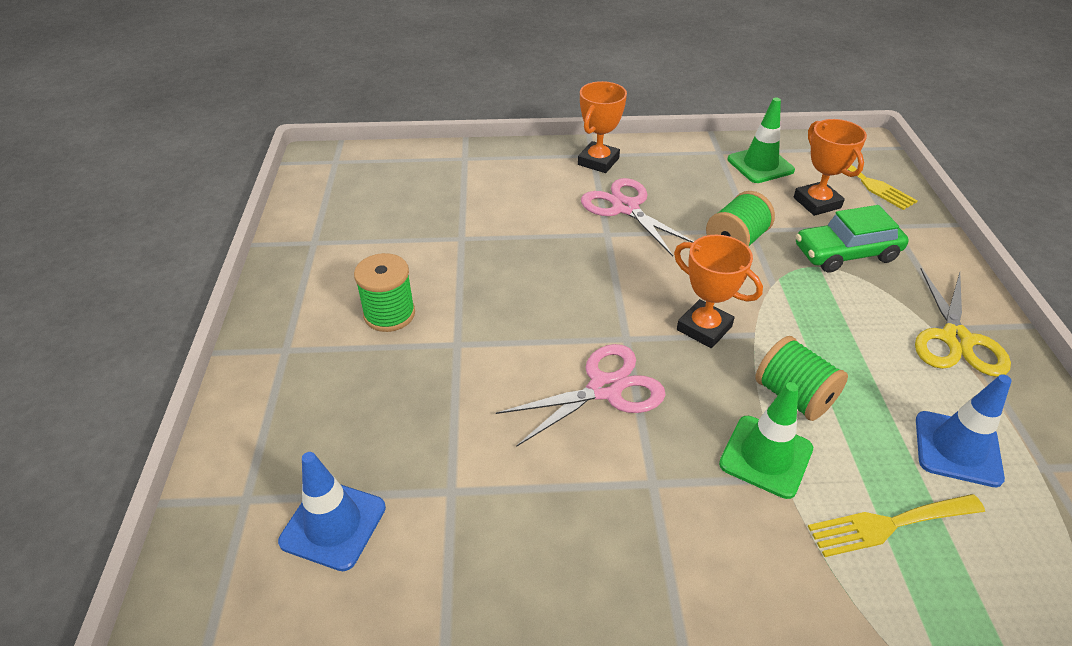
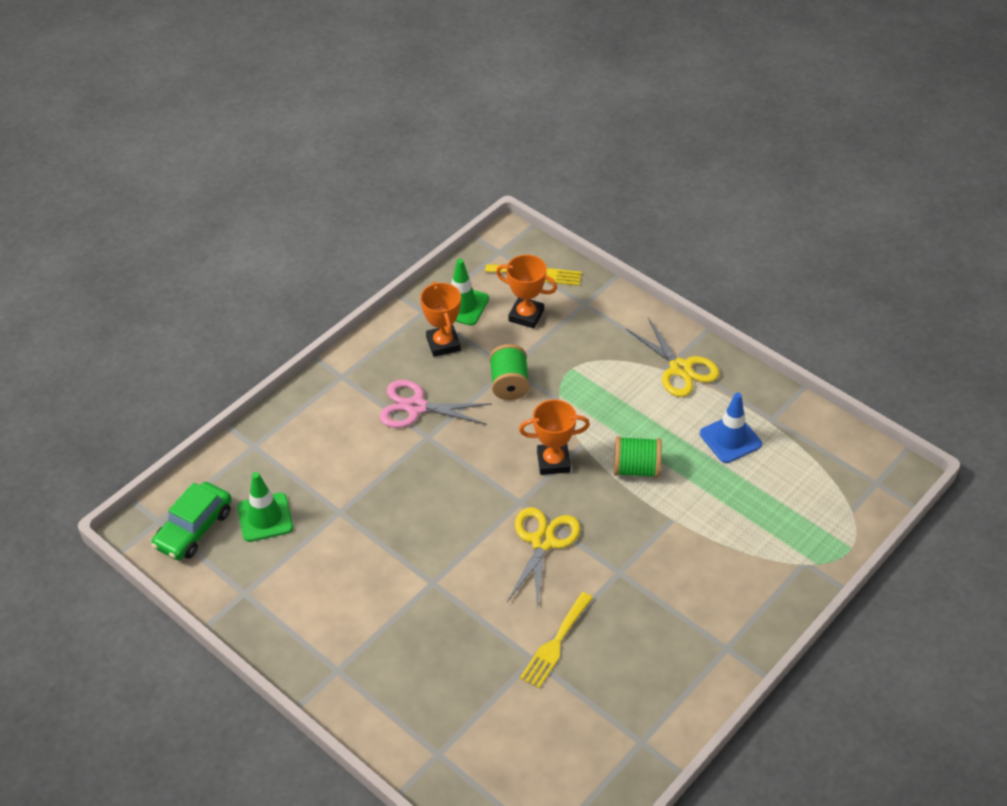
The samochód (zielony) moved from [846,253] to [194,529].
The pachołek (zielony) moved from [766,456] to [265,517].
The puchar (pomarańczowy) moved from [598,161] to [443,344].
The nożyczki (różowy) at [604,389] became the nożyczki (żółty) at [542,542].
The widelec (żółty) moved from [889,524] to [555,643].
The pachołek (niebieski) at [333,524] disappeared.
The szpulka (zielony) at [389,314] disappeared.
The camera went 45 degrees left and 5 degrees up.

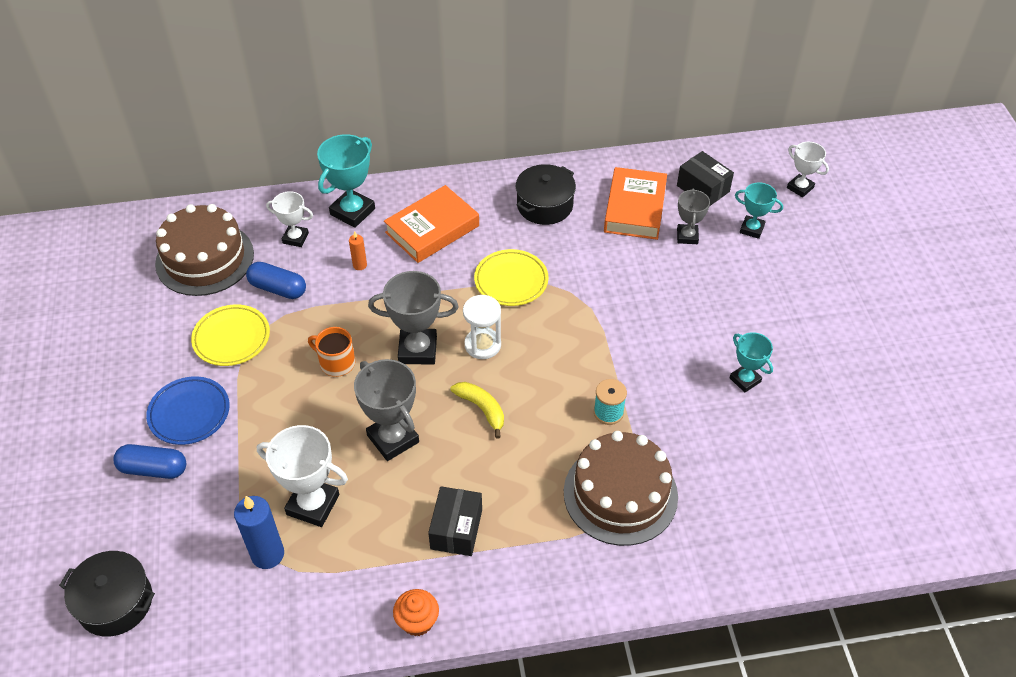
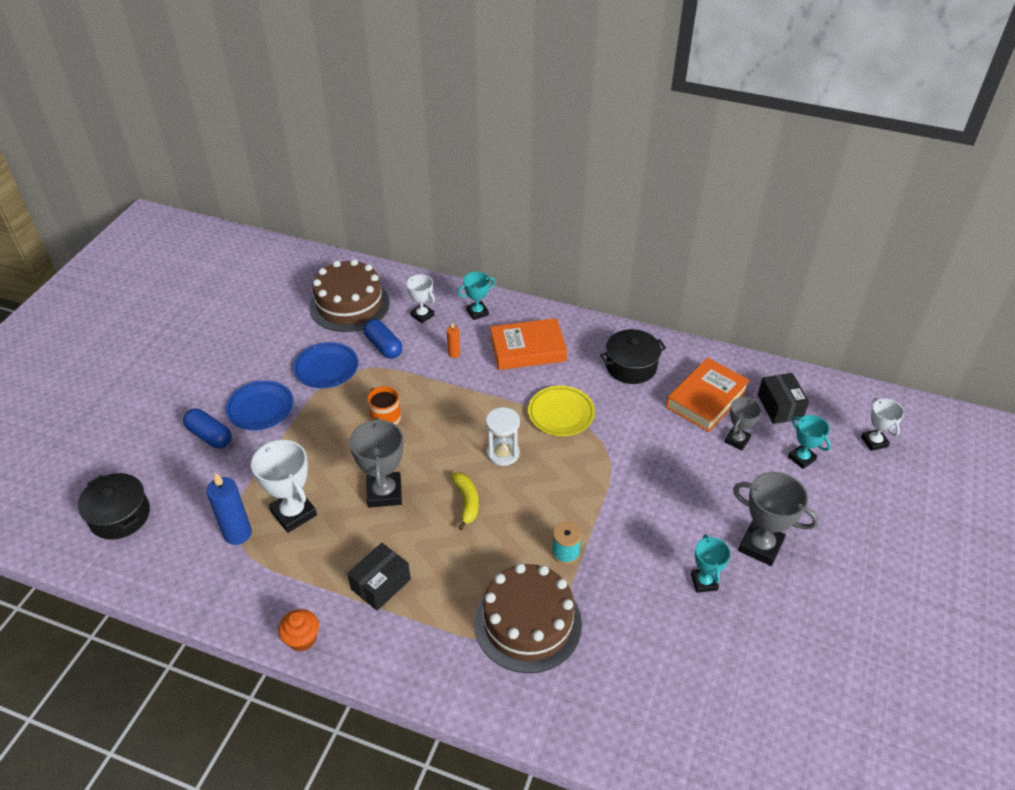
The talerz (żółty) at [231,338] became the talerz (niebieski) at [326,368].
The puchar (turkusowy) at [352,212] changed to 0.61 times the size.
The puchar (szary) moved from [417,350] to [760,546].
The camera went 30 degrees right and 5 degrees down.

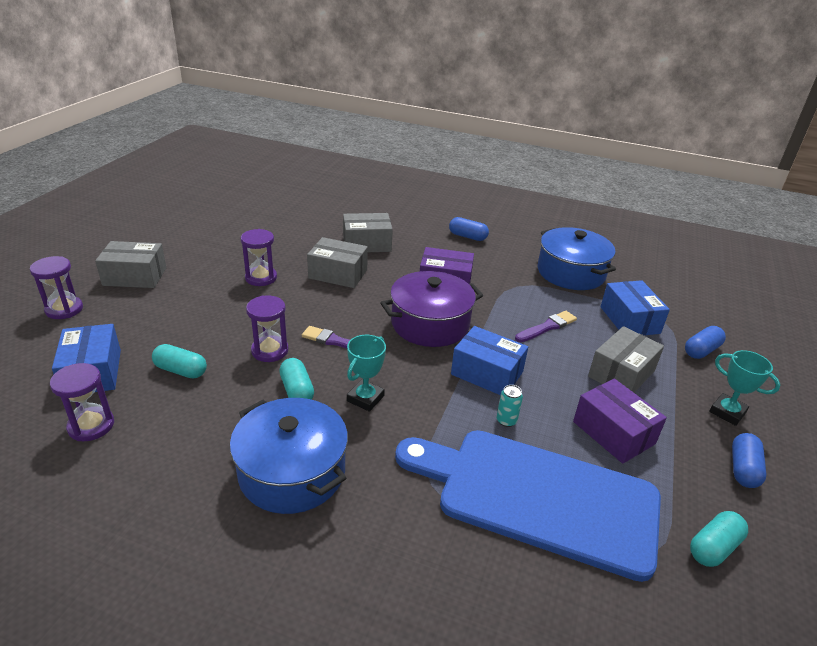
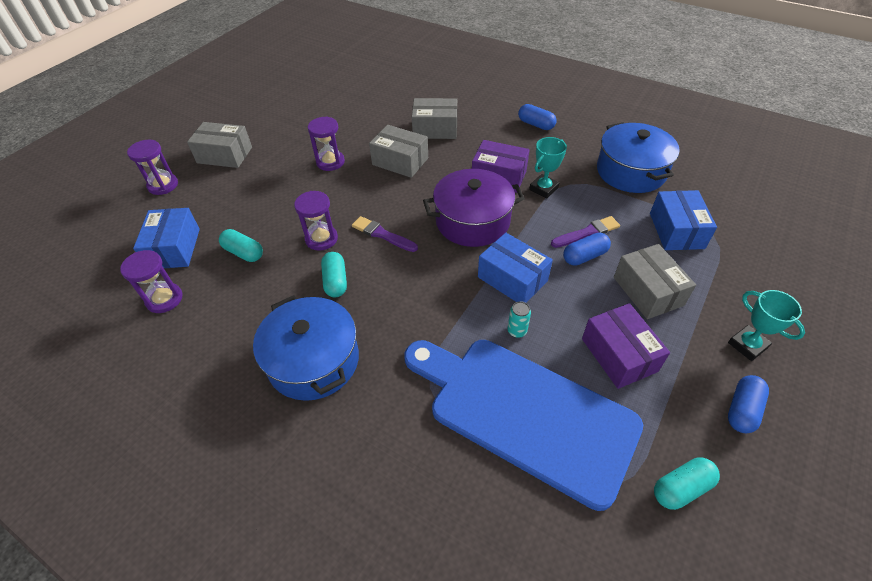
The puchar (turkusowy) moved from [365,398] to [543,189].
The kapsułka (niebieski) moved from [701,350] to [584,256].
The pudełko (szary) at [621,373] turned 75 degrees counterclockwise.
The camera went 15 degrees right and 15 degrees up.

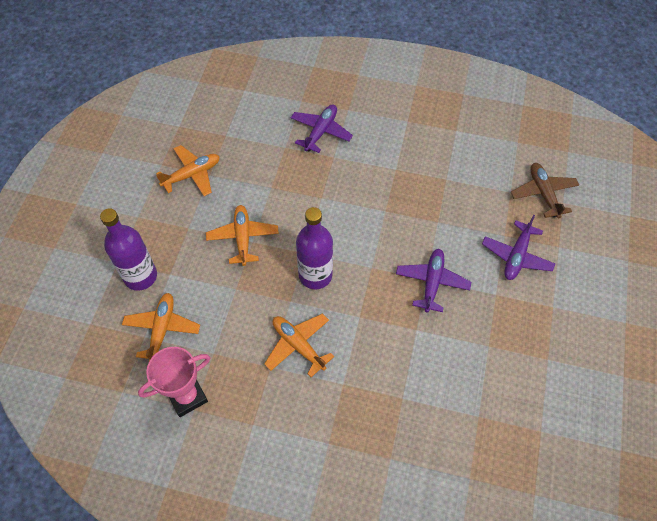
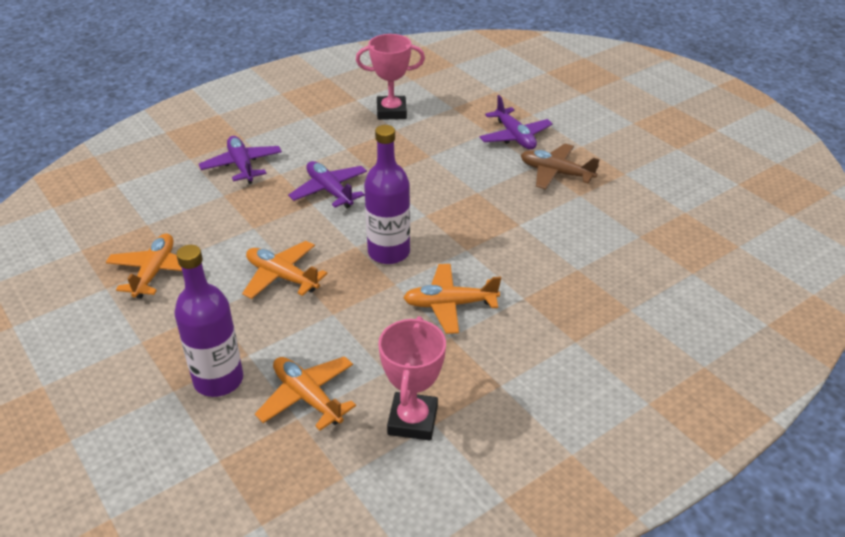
The samolot (fioletowy) moved from [432,282] to [329,191].
The puchar (różowy) at [391,112] appeared.
The samolot (brązowy) moved from [543,193] to [556,173].
The camera went 50 degrees left and 20 degrees down.

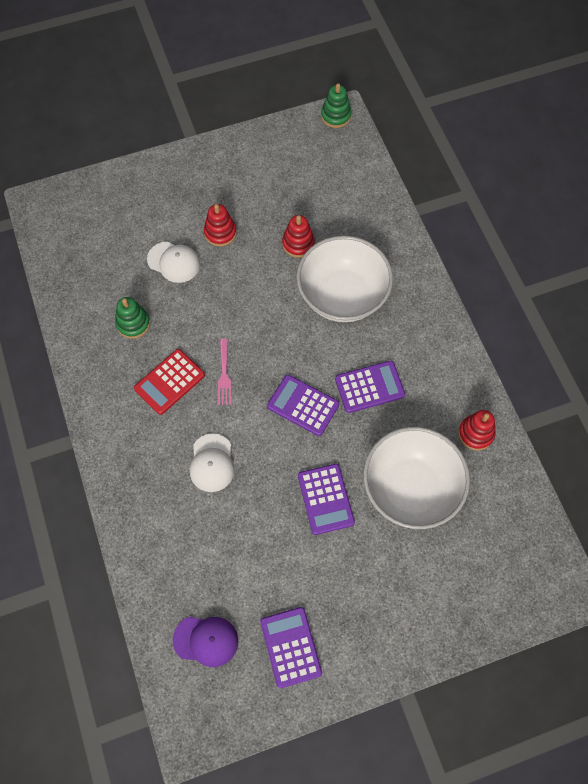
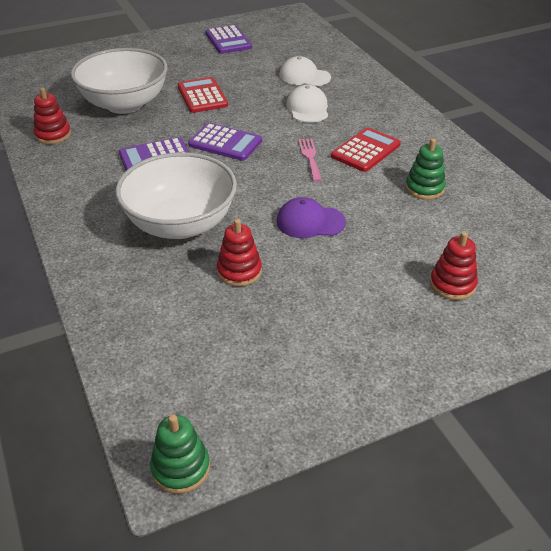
The kalkulator (fioletowy) at [325,499] became the kalkulator (czerwony) at [202,96].
The czapka (fioletowy) moved from [206,640] to [310,222].
The czapka (biały) moved from [174,262] to [304,76].
The zabawka nakładanka (czerwony) moved from [220,233] to [452,284].
The camera went 175 degrees right and 25 degrees down.

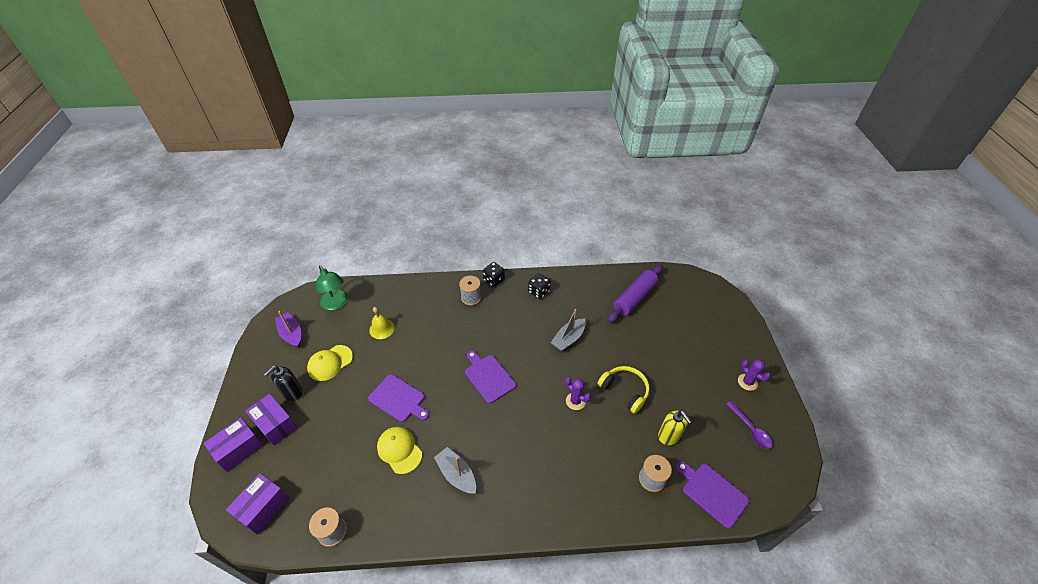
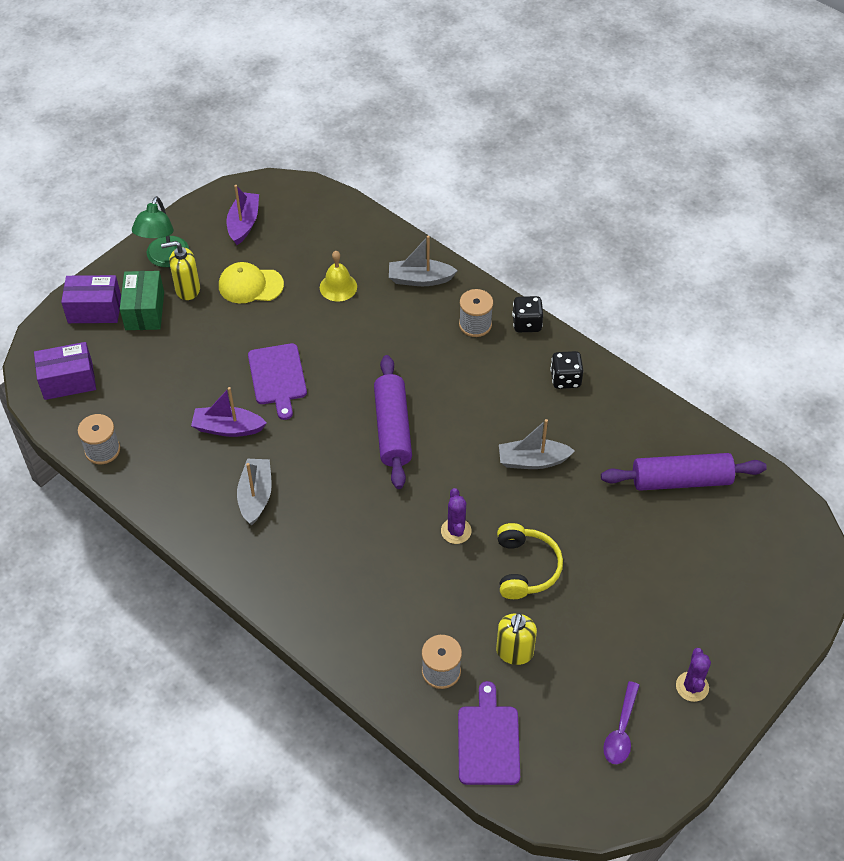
The pudełko (fioletowy) at [276,425] became the pudełko (zielony) at [144,311].
The lampka (zielony) moved from [336,304] to [165,259].
The dozownik mydła (czarny) at [292,392] became the dozownik mydła (żółty) at [187,289].
The czapka (żółty) at [399,450] was replaced by the łódka (fioletowy) at [228,428].
The deska do krojenia (fioletowy) at [488,377] was replaced by the wałek do ciasta (fioletowy) at [392,429].
The łódka (szary) at [420,279] appeared.
The camera went 45 degrees right and 5 degrees up.

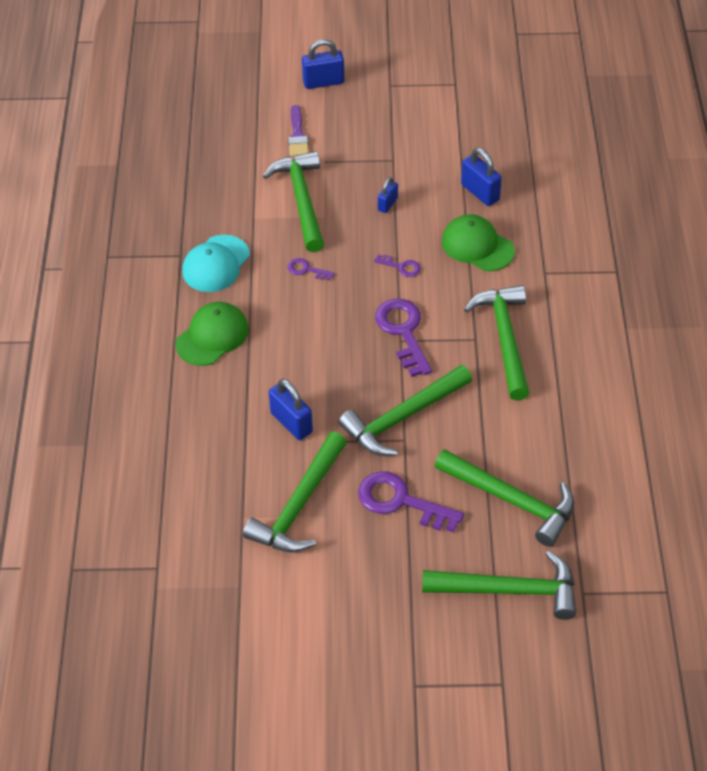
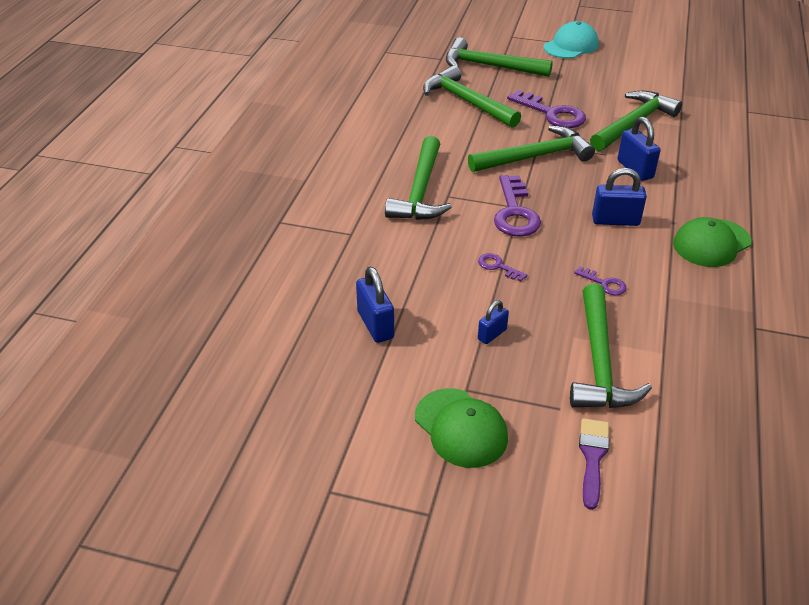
The czapka (zielony) moved from [477,246] to [461,428].
The czapka (turkusowy) moved from [216,264] to [571,46].
The kłódka (niebieski) moved from [323,82] to [615,221].
The camera went 165 degrees left and 10 degrees down.

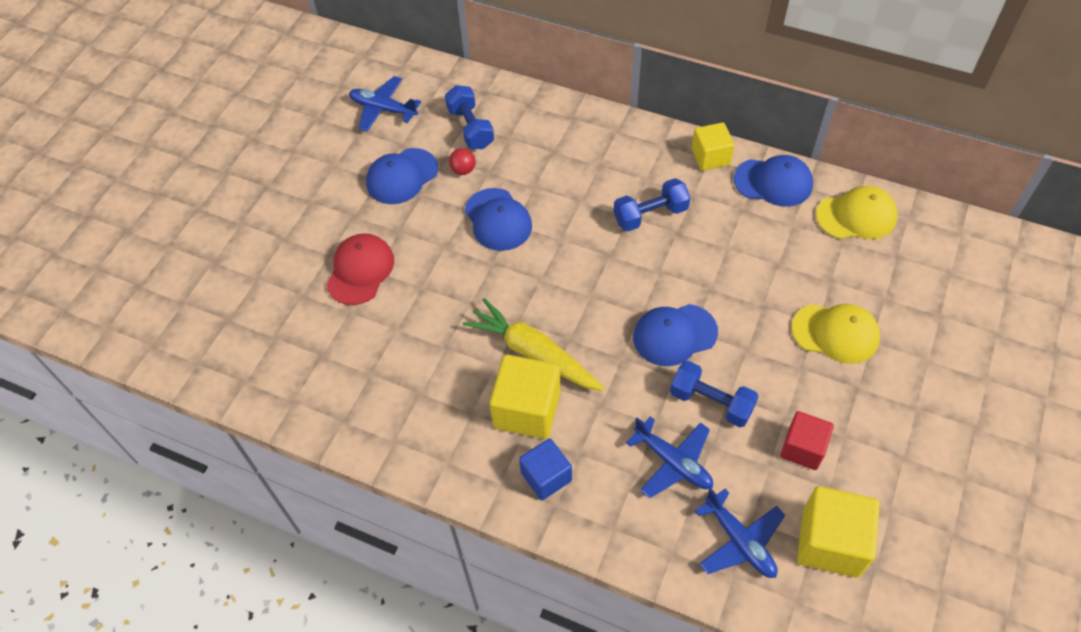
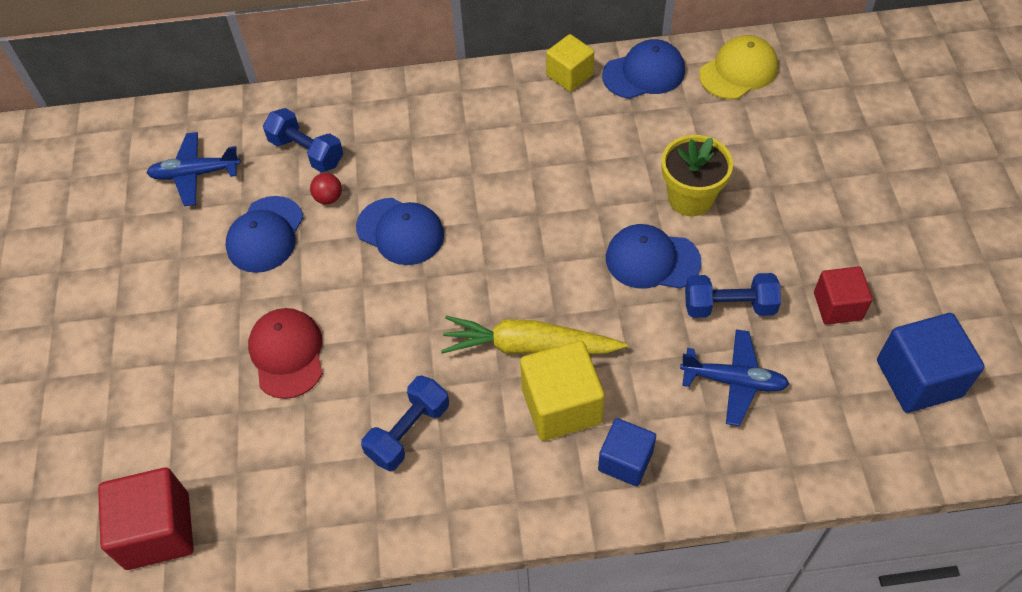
The sześcian (czerwony) at [157,531] appeared.
The hantel (niebieski) moved from [650,215] to [408,431].
The czapka (niebieski) at [674,335] turned 60 degrees clockwise.
The doniczka (żółty) at [690,198] appeared.
The sześcian (żółty) at [830,542] became the sześcian (niebieski) at [918,378].
The samolot (niebieski) at [739,541] disappeared.
The czapka (żółty) at [835,333] disappeared.
The camera went 30 degrees left and 0 degrees up.

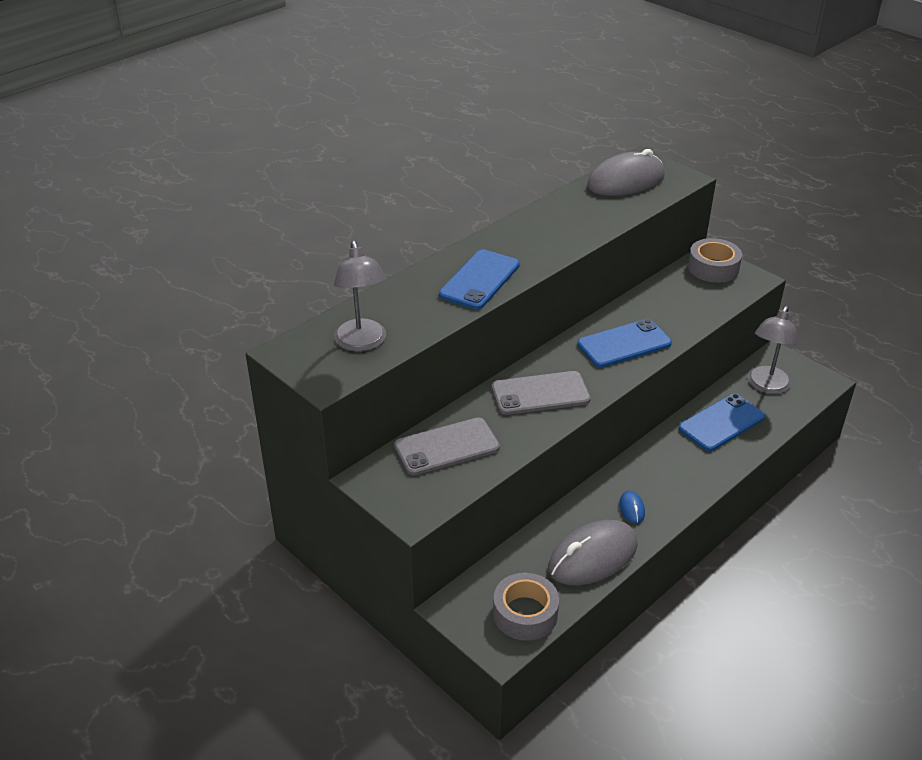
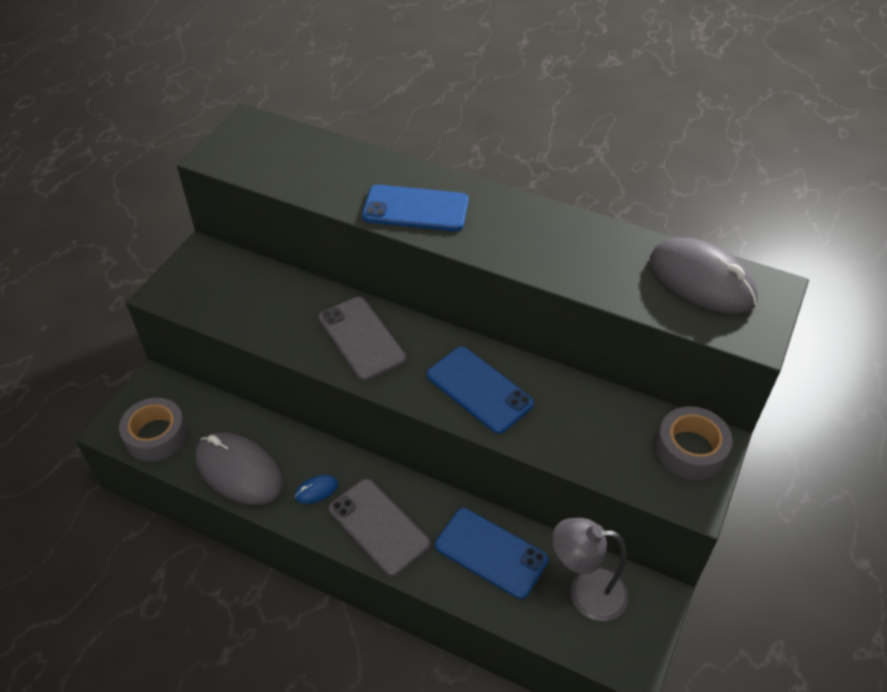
The telefon (szary) moved from [447,447] to [379,526].
The lampka (szary) at [362,343] disappeared.
The camera went 70 degrees right and 10 degrees up.

